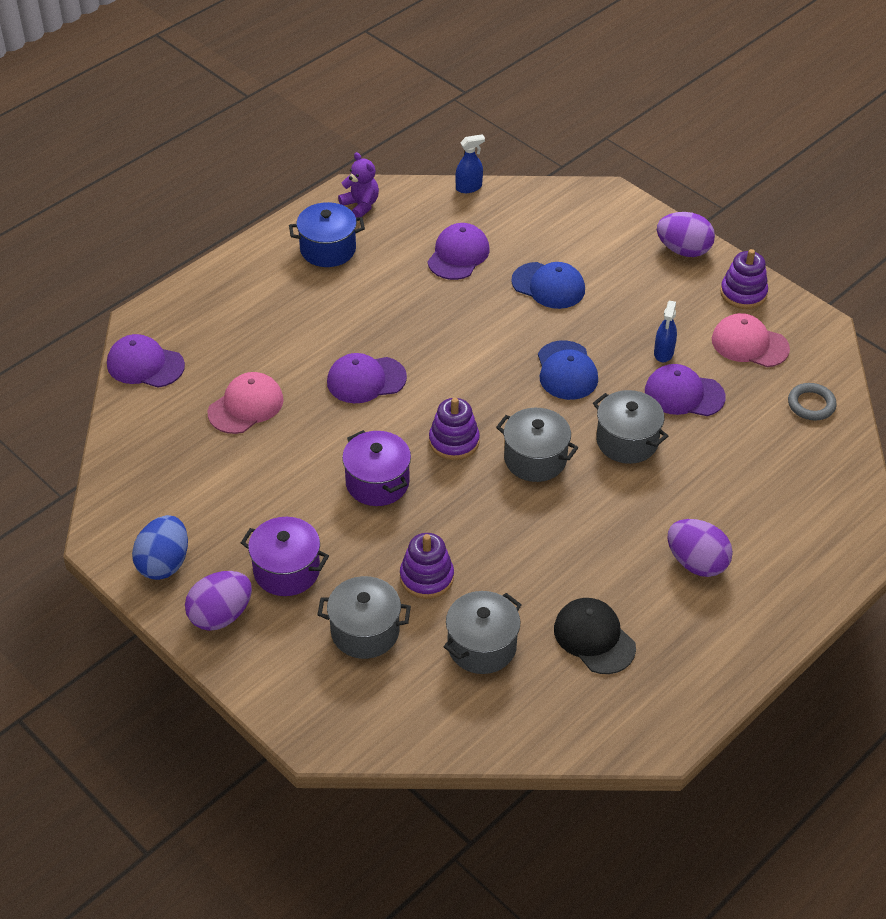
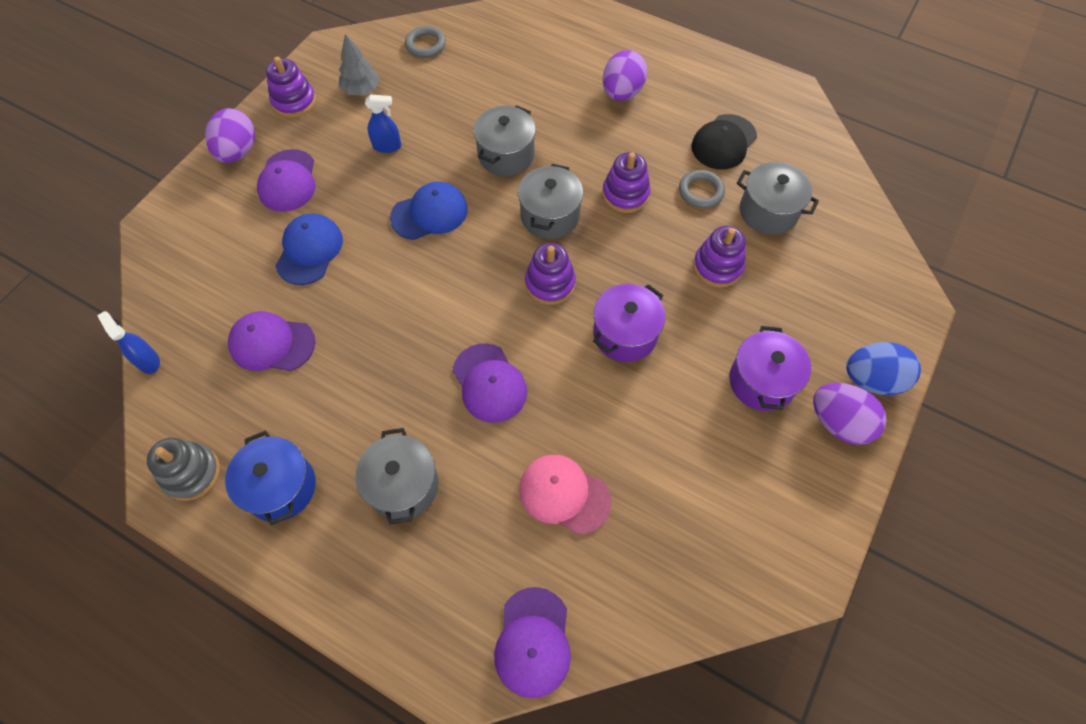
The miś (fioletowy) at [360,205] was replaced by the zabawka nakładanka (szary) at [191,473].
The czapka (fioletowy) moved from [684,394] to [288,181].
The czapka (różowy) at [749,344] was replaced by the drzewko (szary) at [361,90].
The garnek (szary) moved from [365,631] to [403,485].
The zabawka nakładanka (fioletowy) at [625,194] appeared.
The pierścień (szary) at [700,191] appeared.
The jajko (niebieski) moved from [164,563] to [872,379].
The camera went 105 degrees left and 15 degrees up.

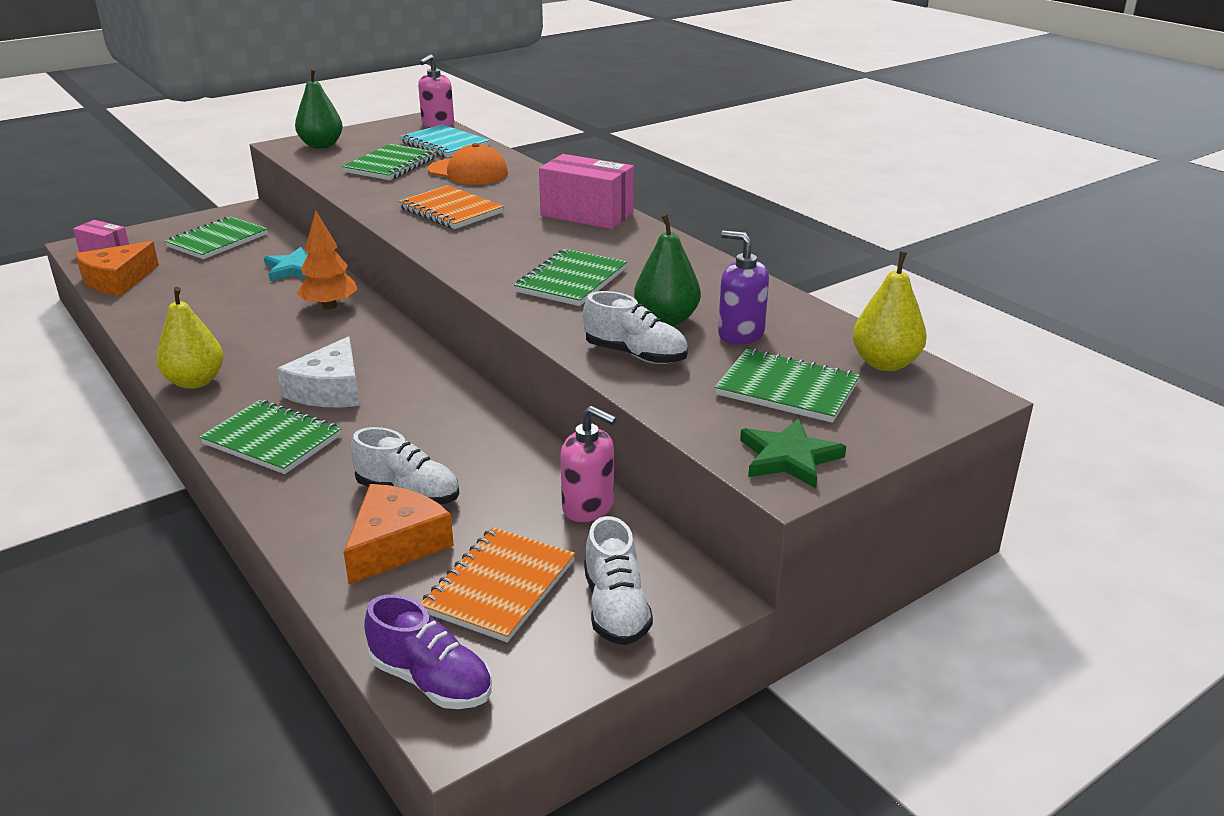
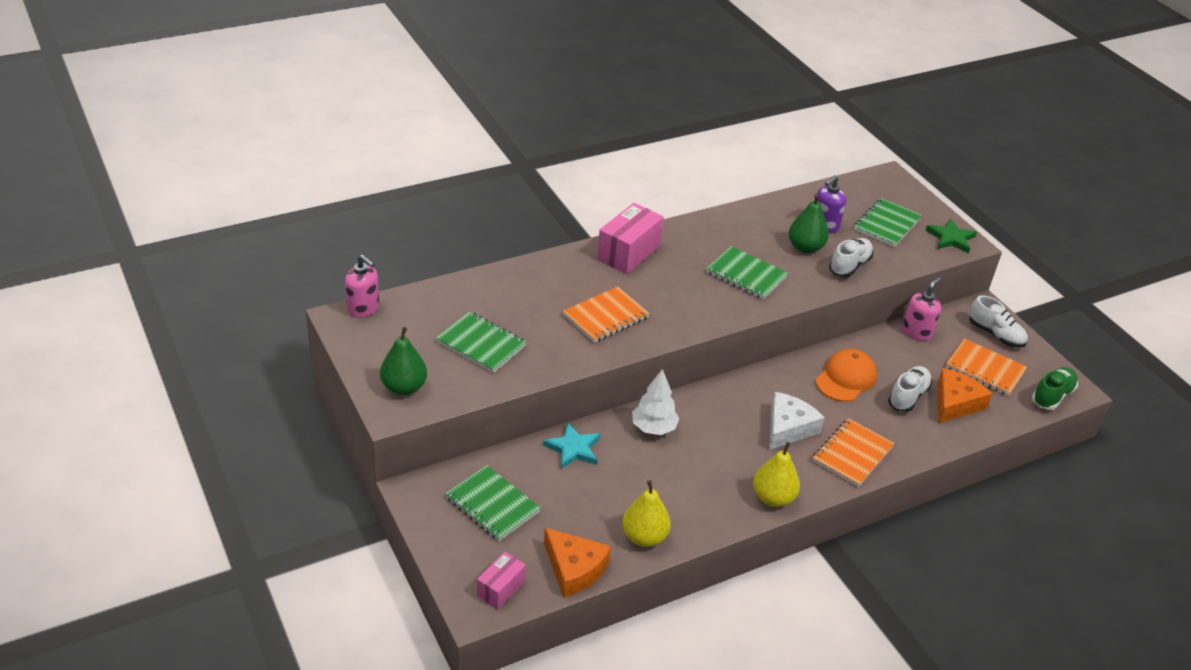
The gruszka (żółty) moved from [885,363] to [644,537].
The drzewko (pomarańczowy) at [329,306] became the drzewko (biały) at [653,428].
The ser (biały) at [329,390] turned 75 degrees counterclockwise.
The zeszyt (zielony) at [272,440] became the zeszyt (pomarańczowy) at [852,454].
The czapka (pomarańczowy) moved from [468,172] to [846,378].
The ser (pomarańczowy) at [396,544] turned 90 degrees clockwise.
The but (biały) at [615,608] turned 45 degrees clockwise.
The but (fioletowy) at [431,680] became the but (zielony) at [1052,396].
The zeszyt (turkusowy) at [445,144] disappeared.
The camera went 85 degrees left and 10 degrees up.

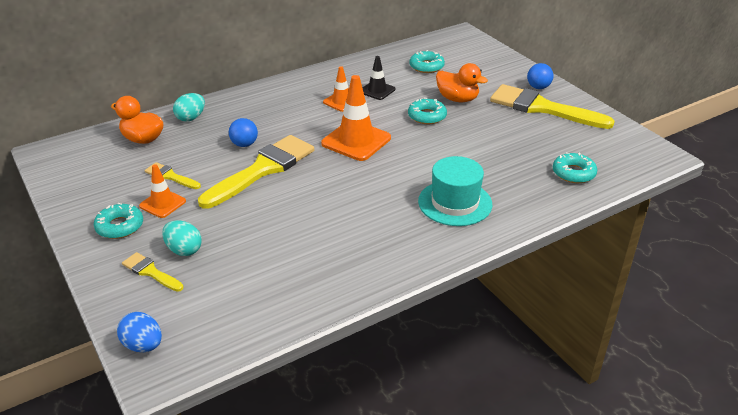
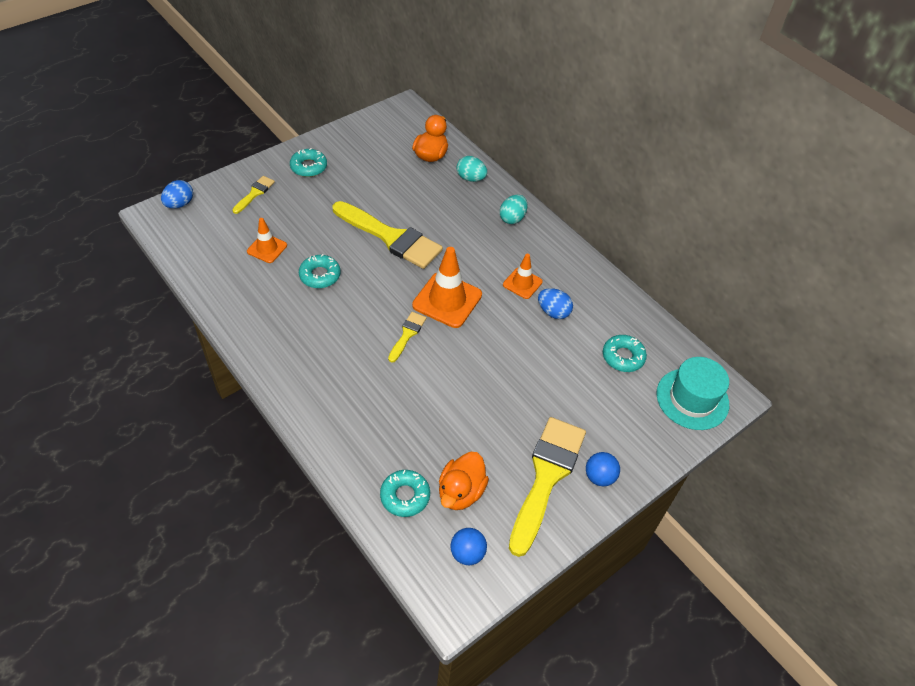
The pachołek (pomarańczowy) moved from [162,203] to [267,248].
The donut (turkusowy) moved from [427,116] to [320,275].
The pędzel (żółty) moved from [170,176] to [407,334].
The kaczka (pomarańczowy) moved from [457,99] to [461,492].
The piłka (niebieski) moved from [244,144] to [467,553].
The jajko (turkusowy) moved from [184,250] to [512,218].
The pachołek (czarny) at [377,90] was replaced by the jajko (niebieski) at [553,312].
The kapelusz (turkusowy) moved from [455,203] to [692,399].
The camera went 80 degrees right and 15 degrees up.

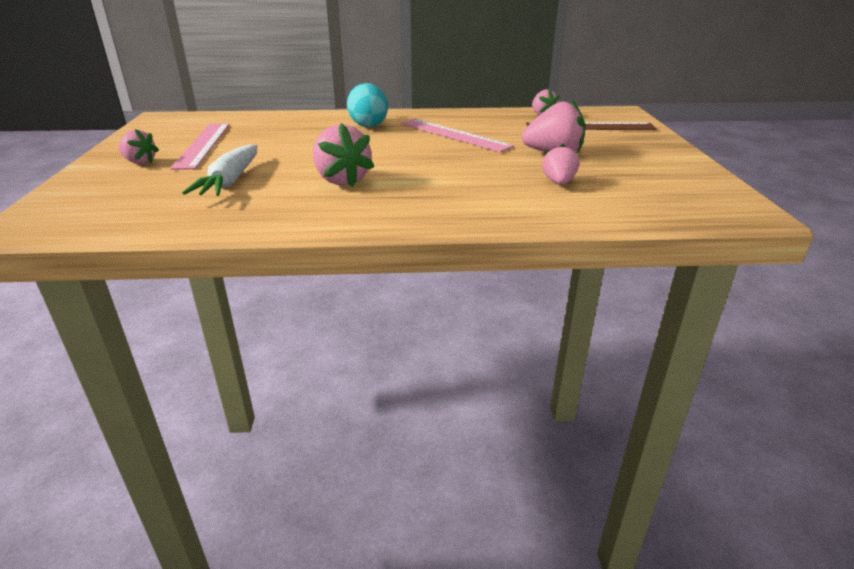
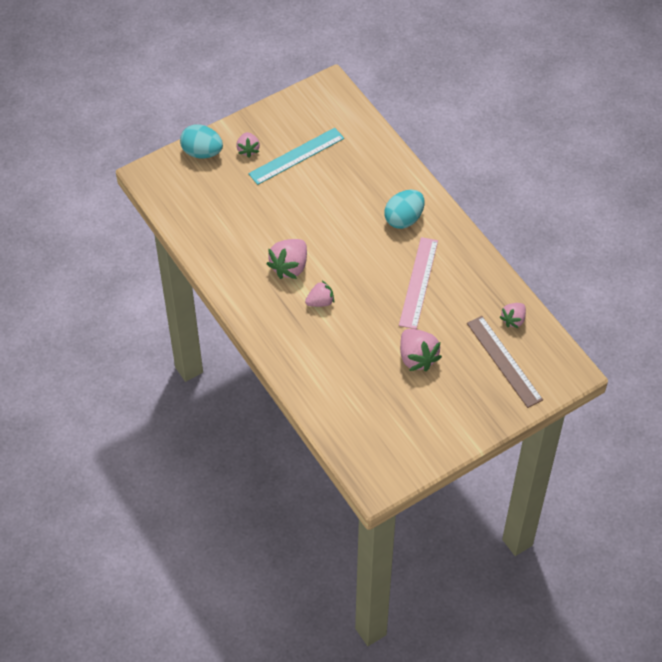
The jajko (turkusowy) at [202,152] appeared.
The linijka (różowy) at [203,145] became the linijka (turkusowy) at [296,156].
The truskawka (różowy) moved from [558,182] to [320,302].
The marchewka (biały) at [230,181] disappeared.
The camera went 60 degrees right and 25 degrees up.

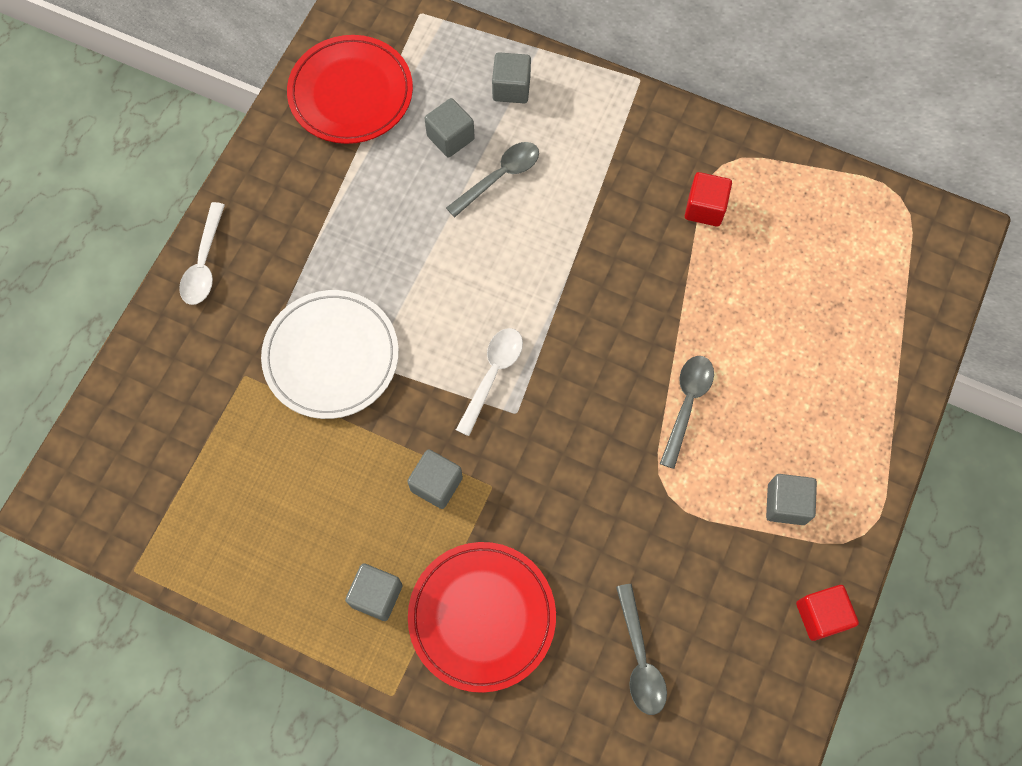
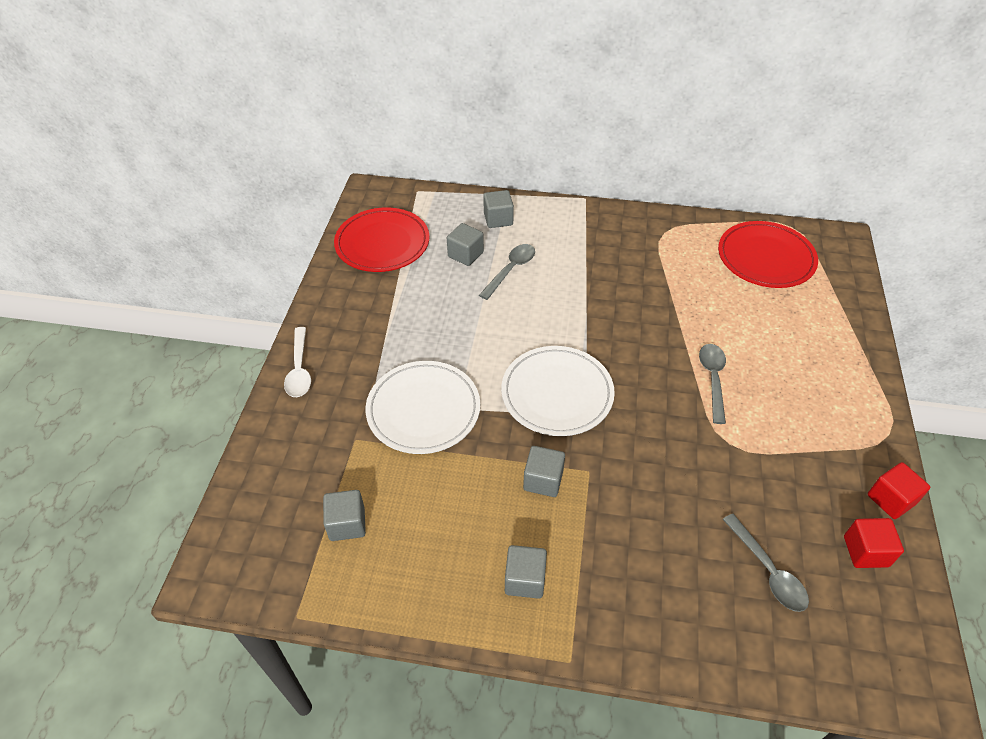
The sześcian (szary) moved from [786,504] to [347,524].
The łyżka (biały) at [492,375] was replaced by the talerz (biały) at [557,393].
The talerz (czerwony) moved from [482,617] to [765,258].
The sześcian (czerwony) moved from [705,208] to [865,551].
The camera went 15 degrees left and 20 degrees down.

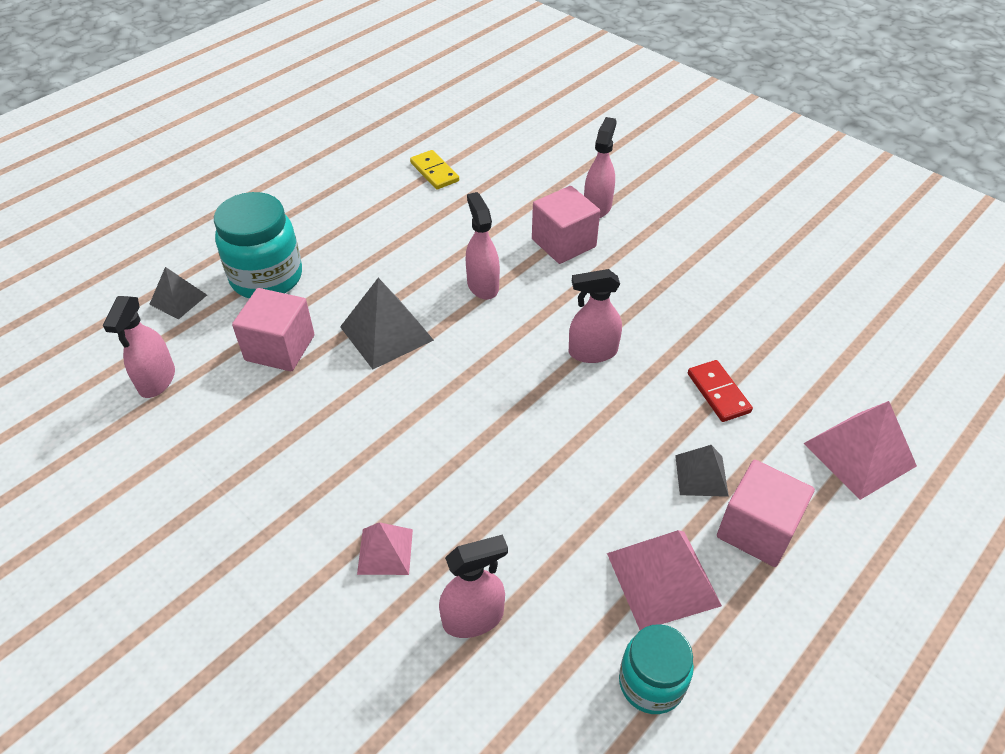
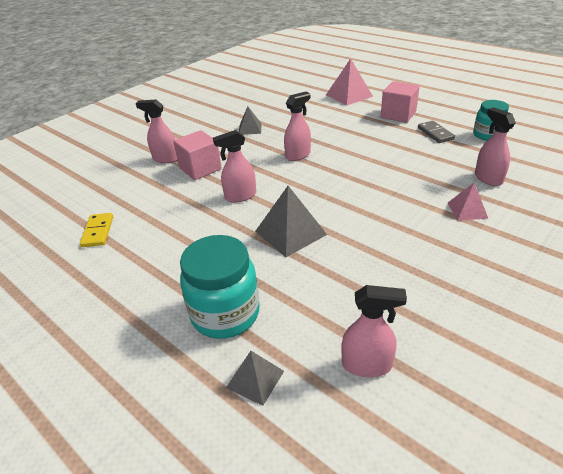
The kostka domina (żółty) at [434,172] turned 60 degrees counterclockwise.
The piramida (szary) moved from [701,475] to [250,129].
The spryskiwacz (różowy) at [592,352] turned 120 degrees counterclockwise.
The piramida (różowy) at [663,579] was replaced by the kostka domina (szary) at [435,133].
The sześcian (różowy) at [280,348] disappeared.
The kostka domina (czerwony) at [718,393] disappeared.
The camera went 90 degrees left and 10 degrees down.

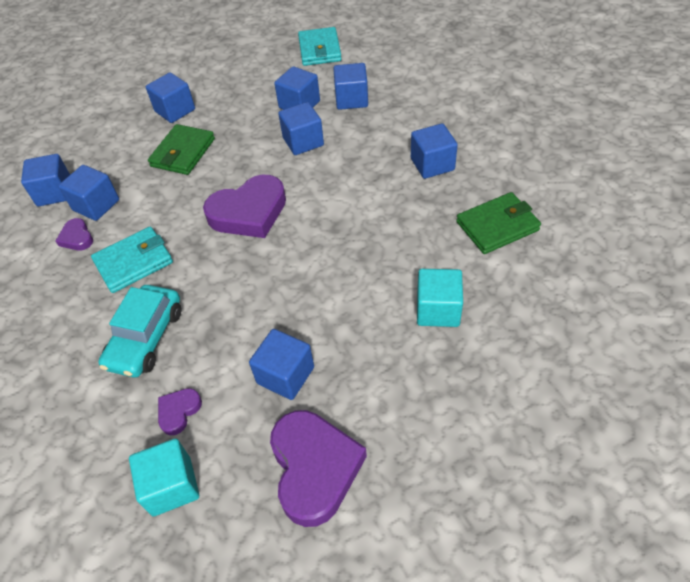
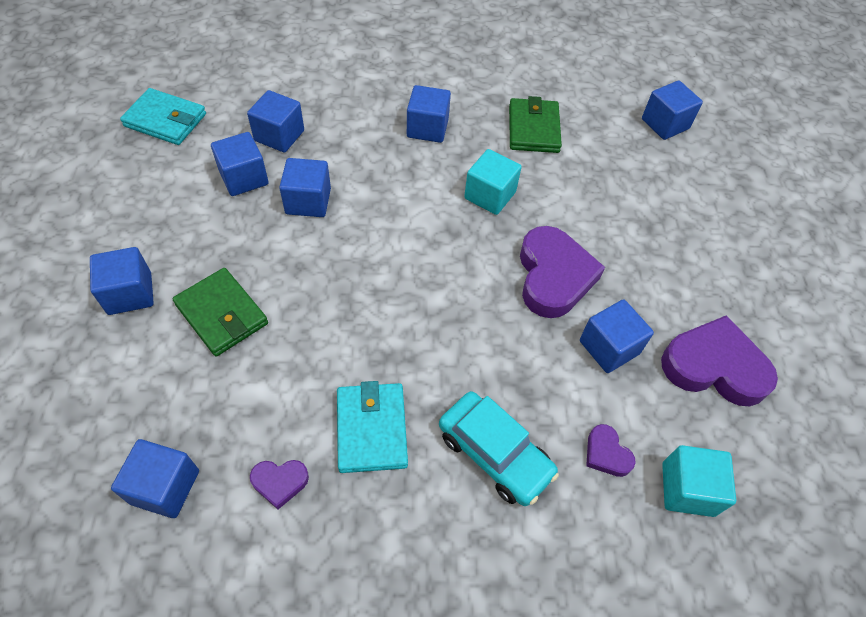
The sześcian (turkusowy) moved from [438,310] to [490,195].
The serce (fioletowy) moved from [249,212] to [553,276].
The sześcian (niebieski) moved from [96,205] to [665,124].
The camera went 70 degrees left and 5 degrees up.

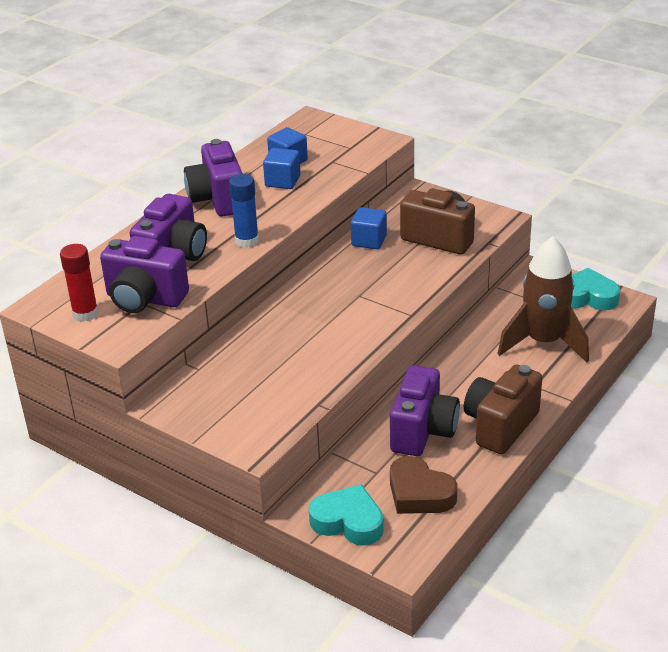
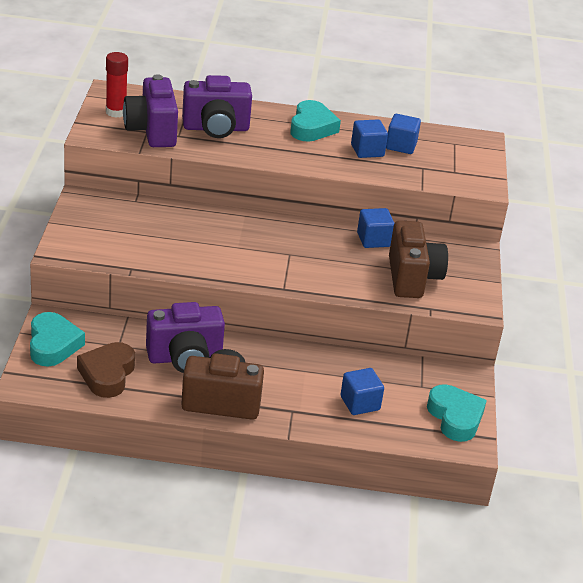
The aparat fotograficzny (fioletowy) at [218,199] was replaced by the serce (turkusowy) at [312,127].
The rakieta (brązowy) at [543,342] was replaced by the sześcian (niebieski) at [360,403].
The klej w sztyfcie (niebieski) at [247,241] disappeared.
The camera went 55 degrees right and 0 degrees up.

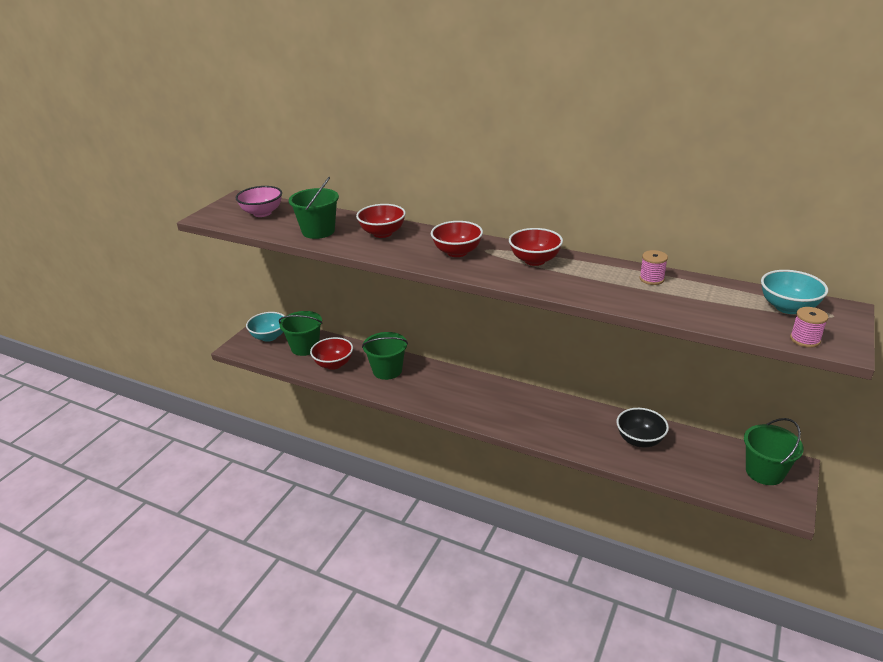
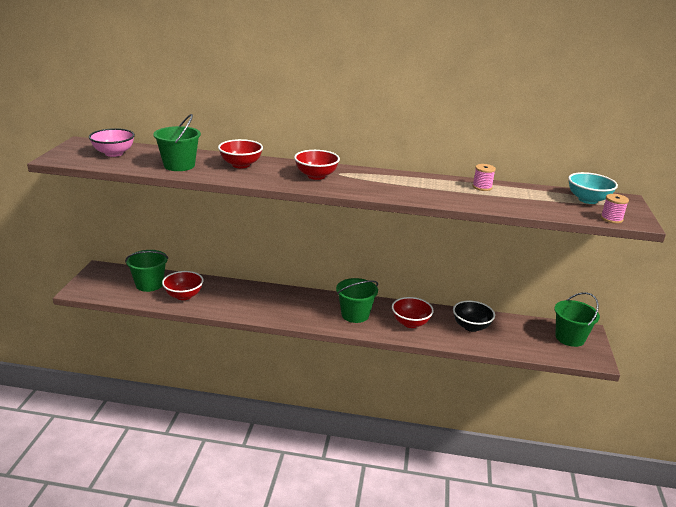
The wiadro (zielony) moved from [387,370] to [355,315].
The miska (czerwony) moved from [534,260] to [410,323].
The miska (turkusowy) at [269,337] disappeared.
The camera went 20 degrees left and 5 degrees down.

